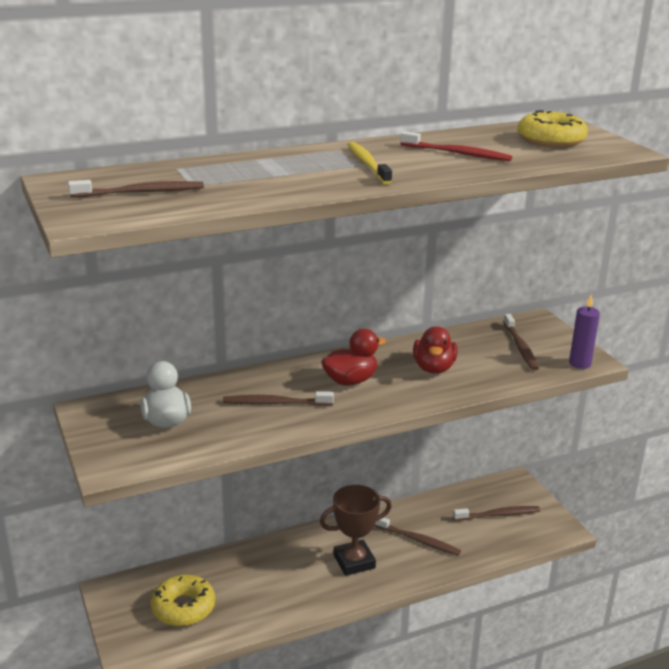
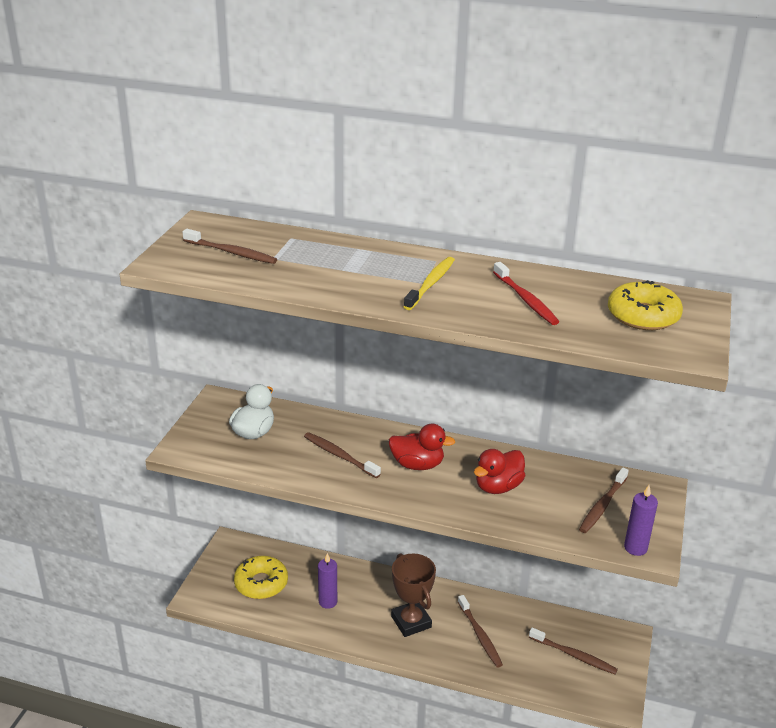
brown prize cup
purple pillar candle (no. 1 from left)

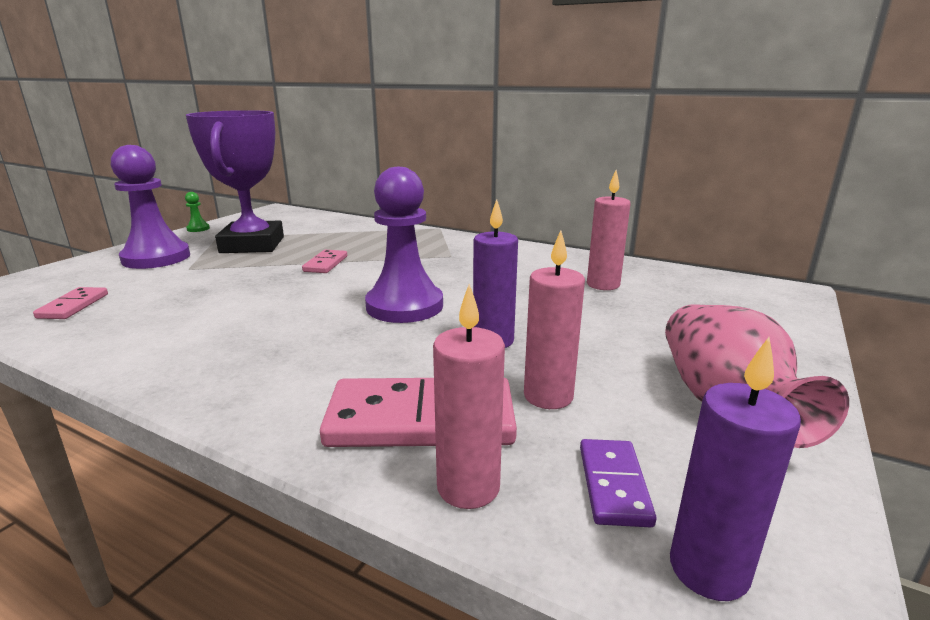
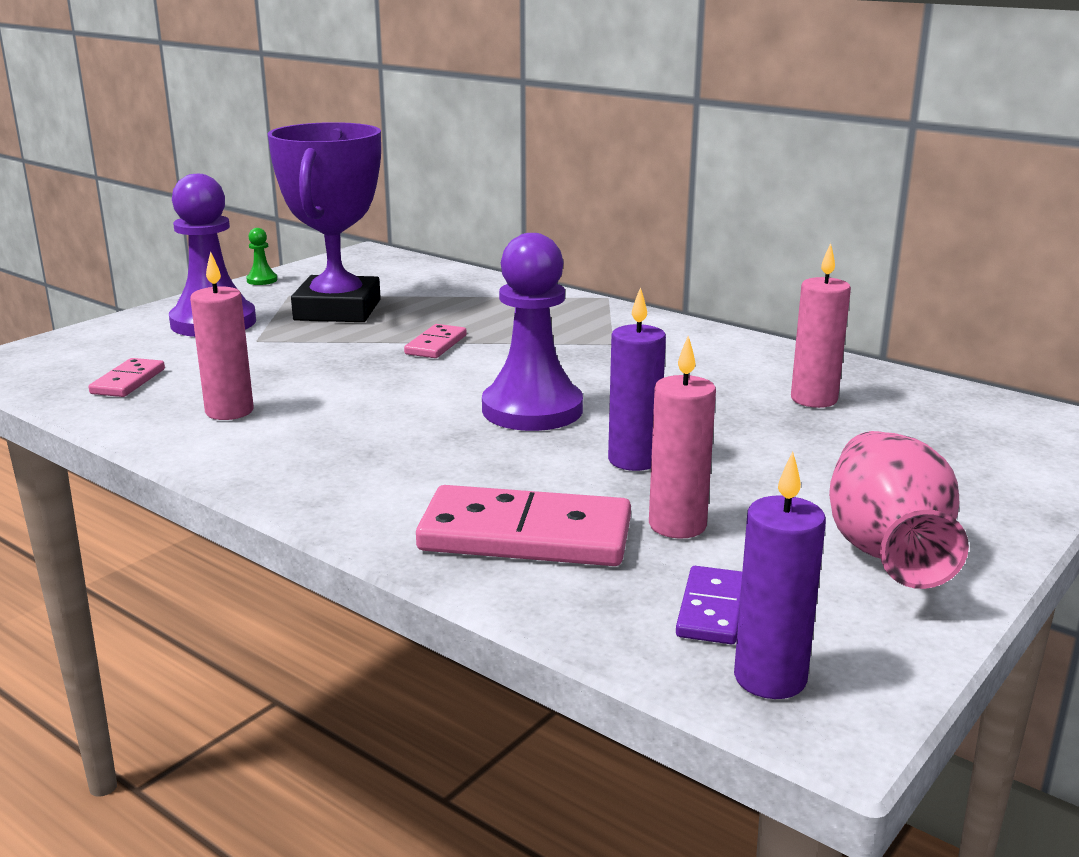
pink pillar candle (no. 1 from left)

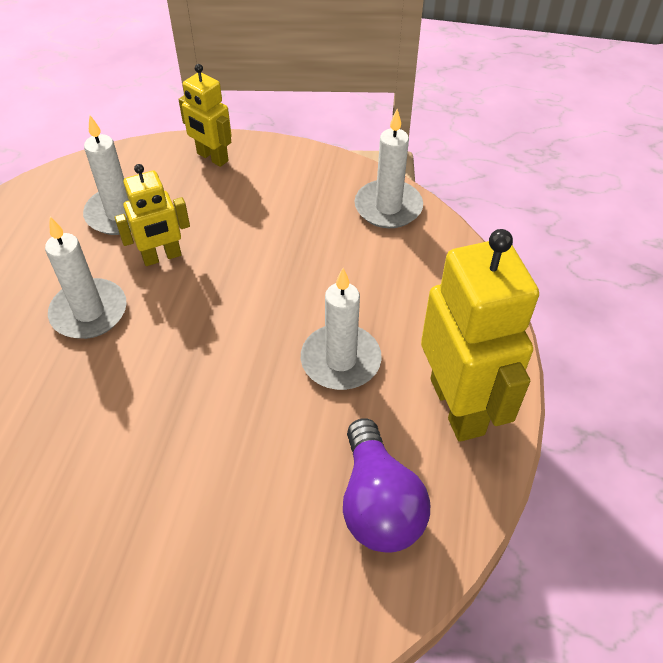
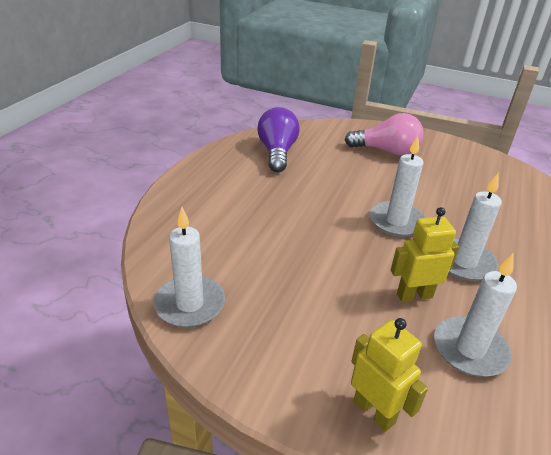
golden robot figure (no. 3 from left in the first image)
pure white pillar candle (no. 2 from left)
pink lightbulb

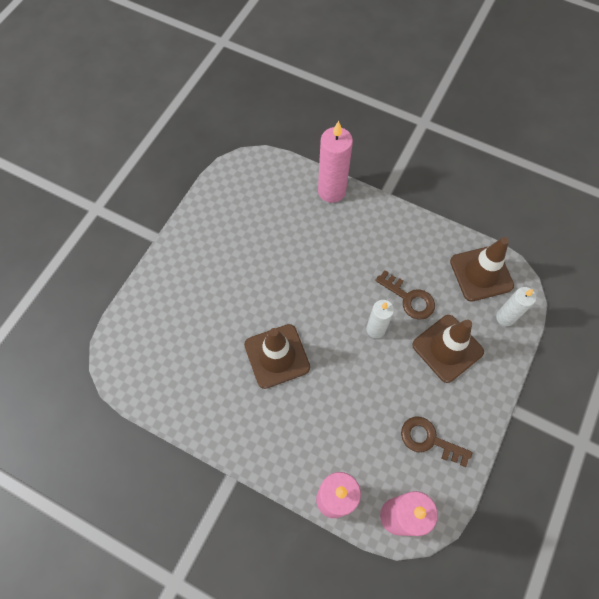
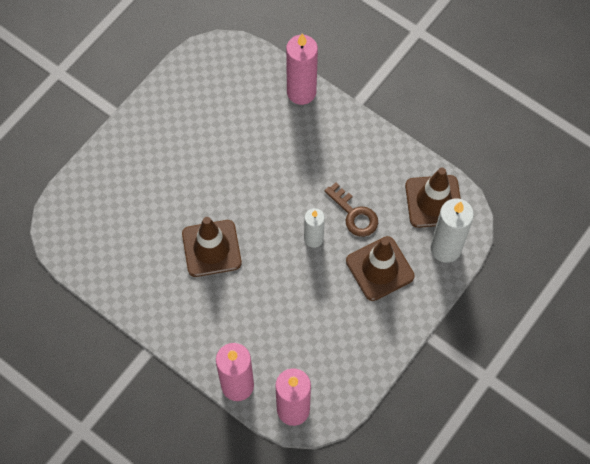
pure white pillar candle (no. 2 from left)
brown door key (no. 2 from left in the first image)

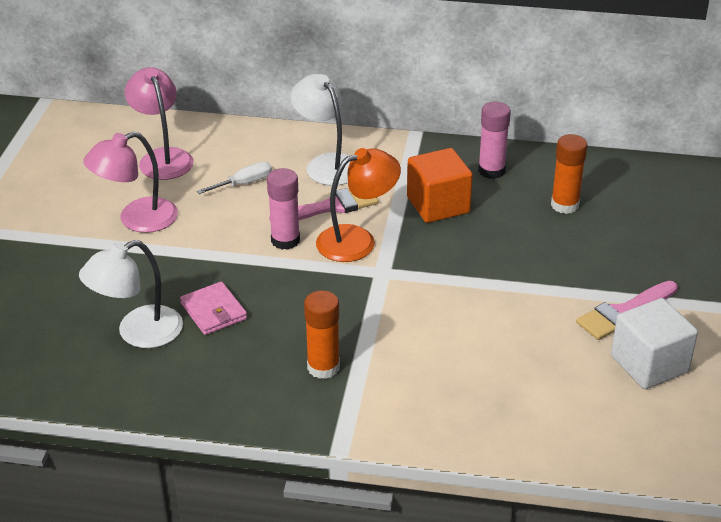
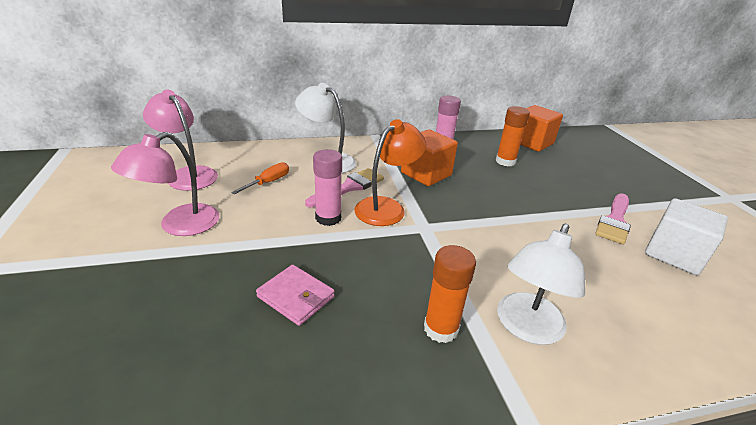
orange screwdriver
pure white reading lamp (no. 2 from left)
orange solid cube (no. 2 from left)

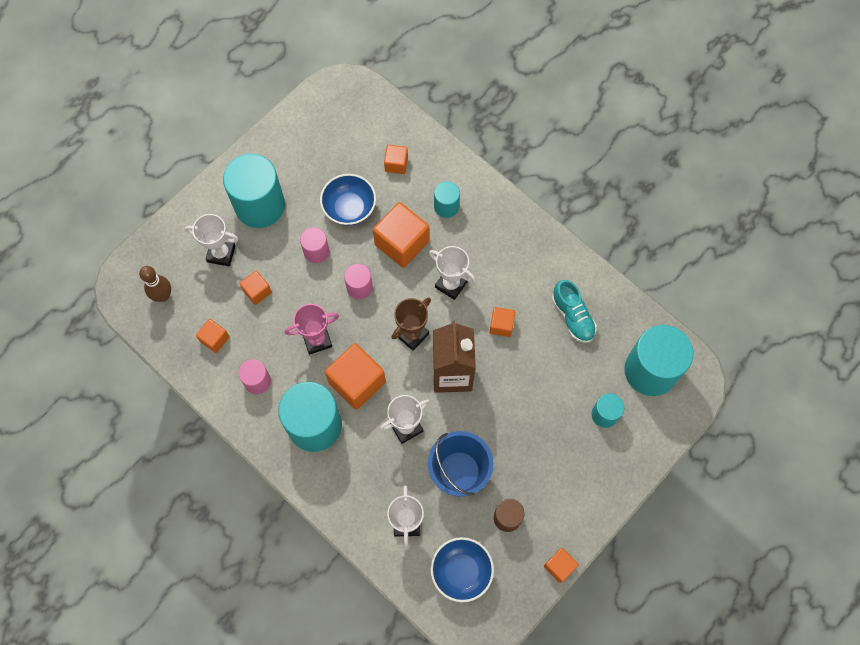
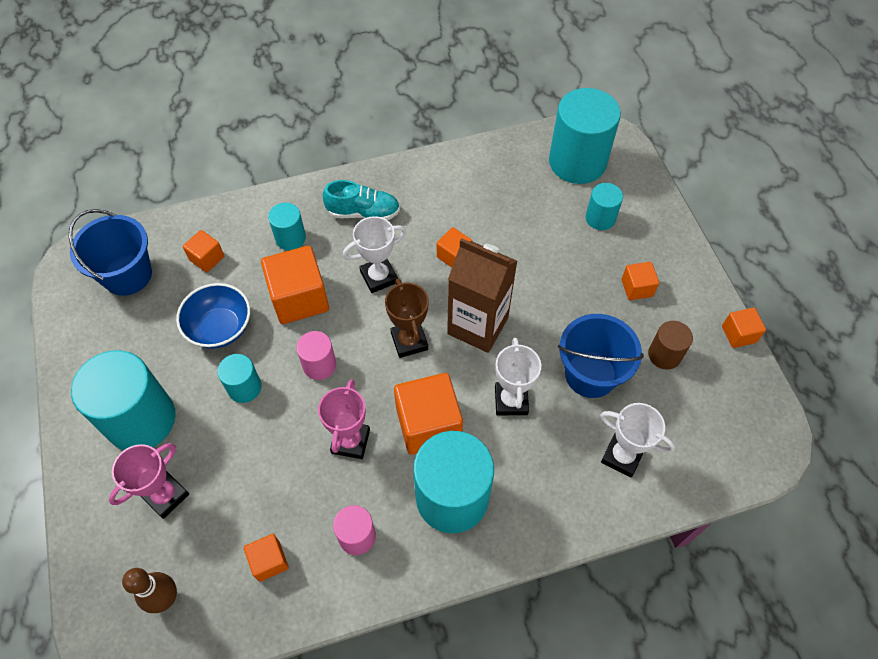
pink prize cup (no. 1 from left)
teal cylinder shape (no. 2 from left)
orange solid cube (no. 6 from left)
teal shoe
blue serving bowl (no. 2 from left in the first image)
blue bucket (no. 1 from left)

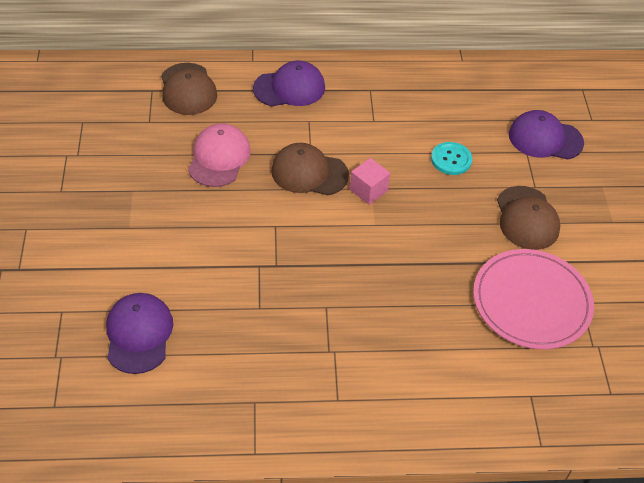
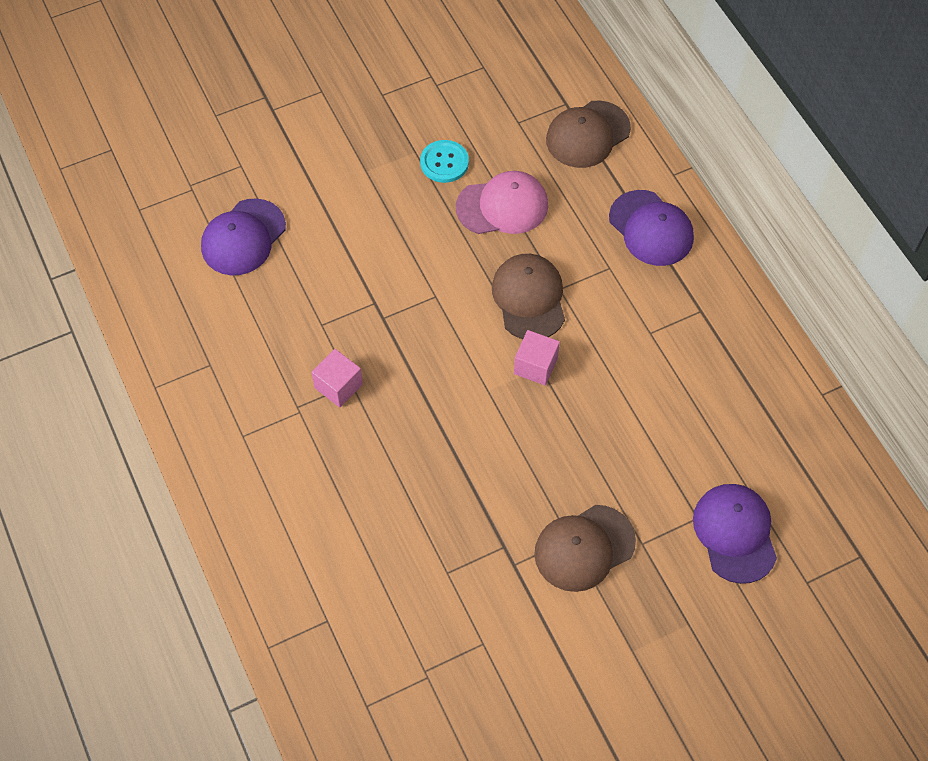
teal shirt button
pink flat dish
purple cap (no. 1 from left)
pink solid cube (no. 1 from left)

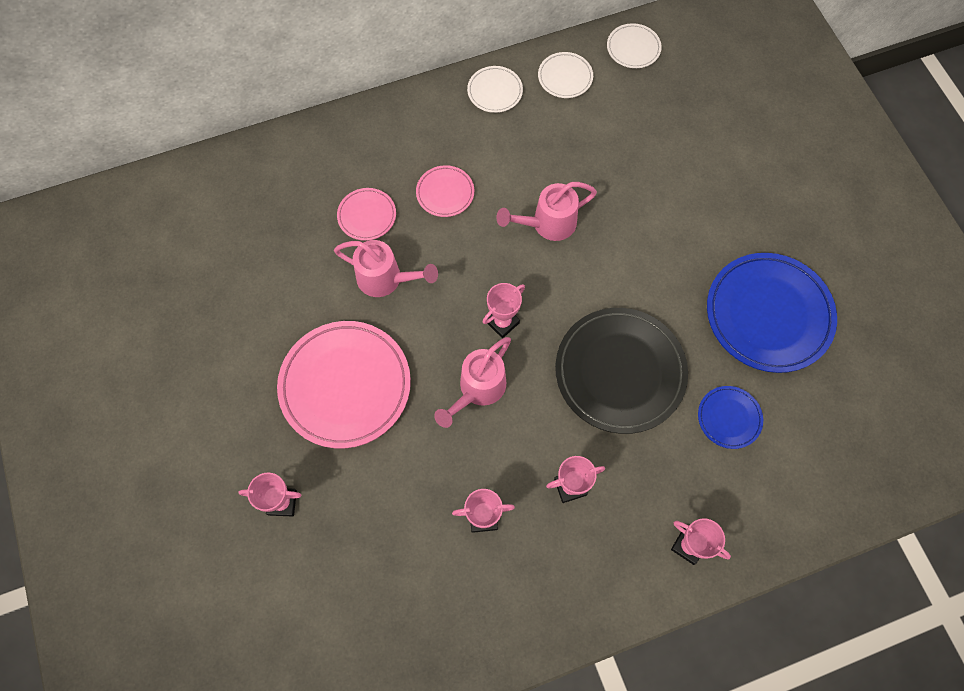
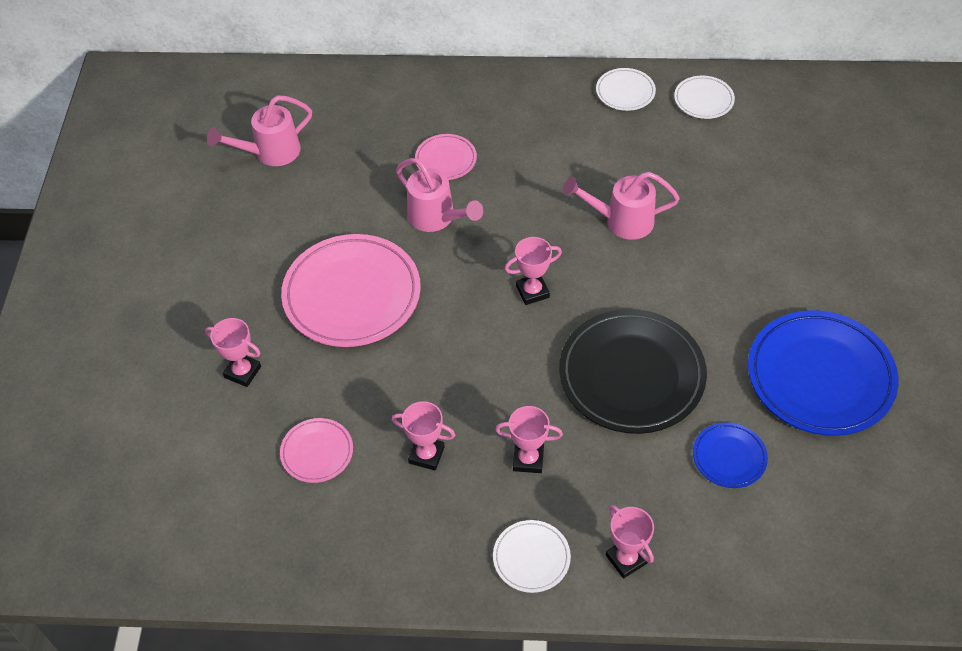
pure white flat dish (no. 1 from left)
pink flat dish (no. 1 from left)
pink watering can (no. 1 from left)

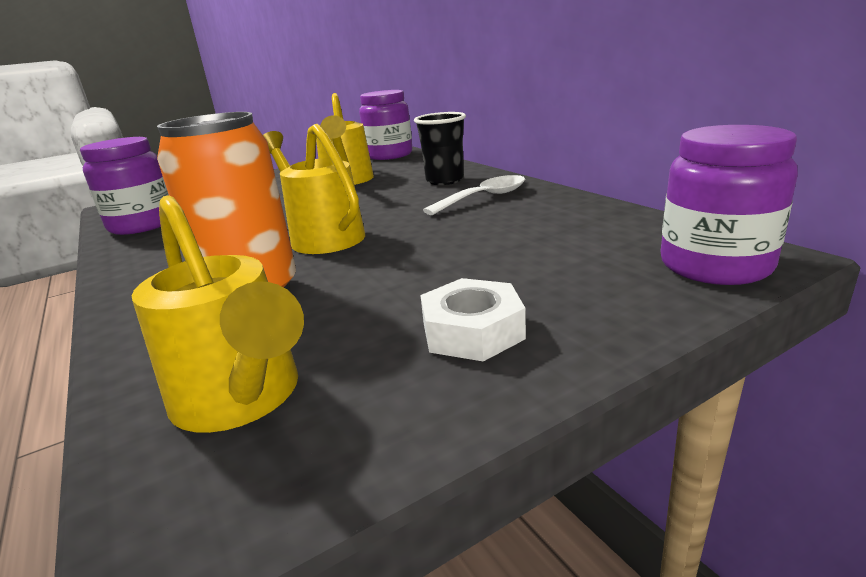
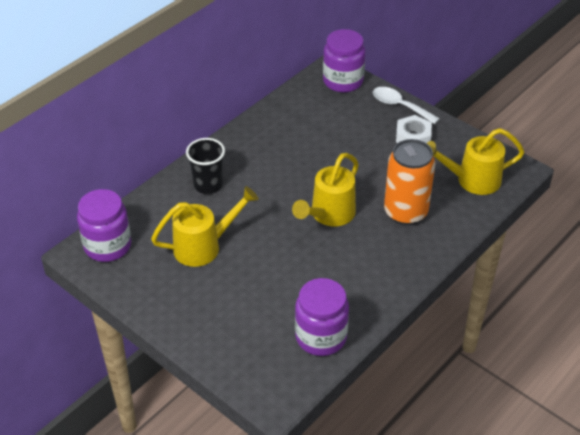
pure white teaspoon
golden watering can (no. 3 from left)

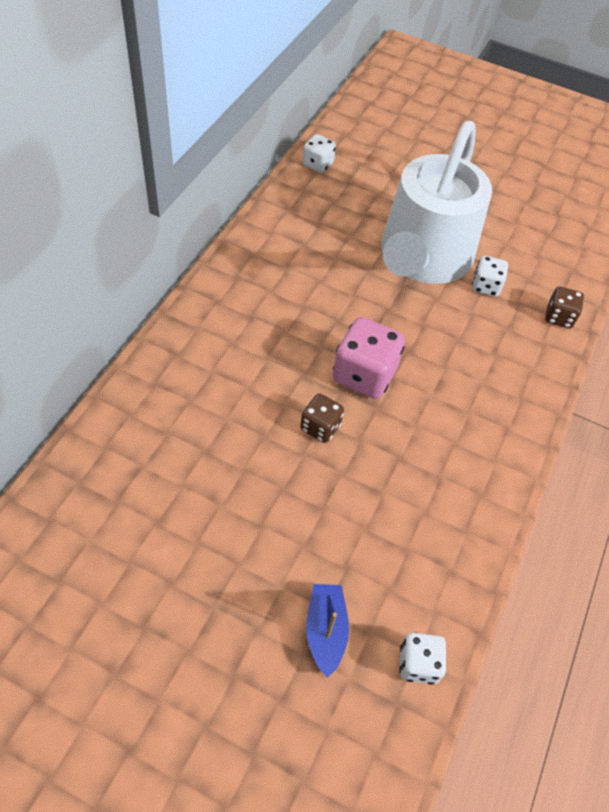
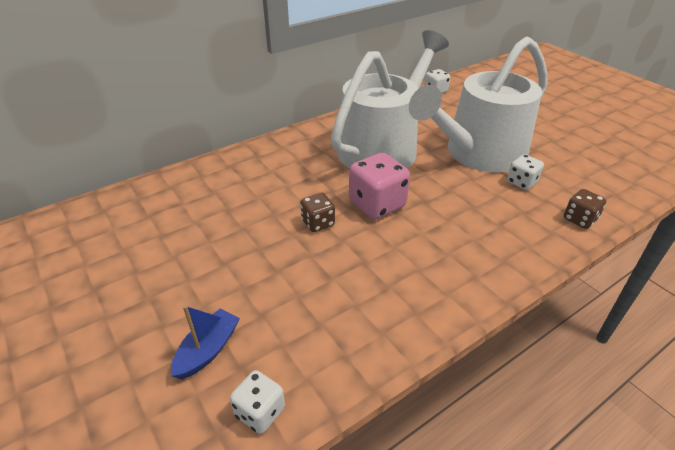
pure white watering can (no. 1 from left)

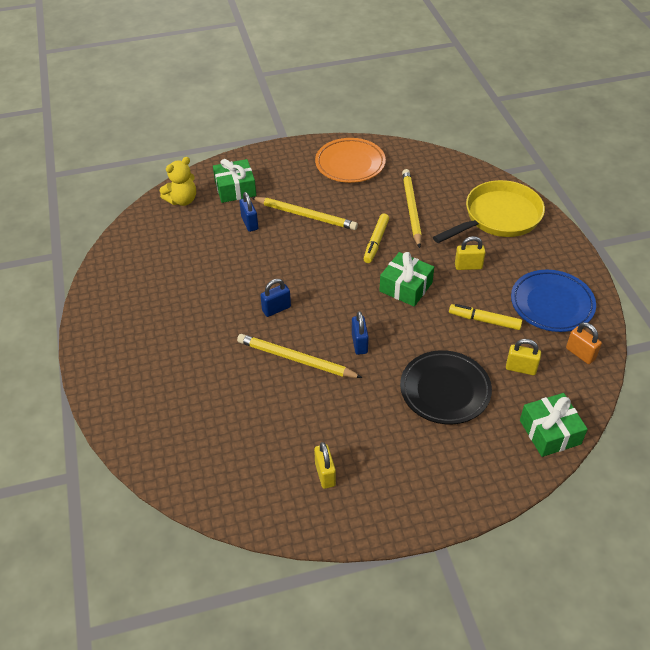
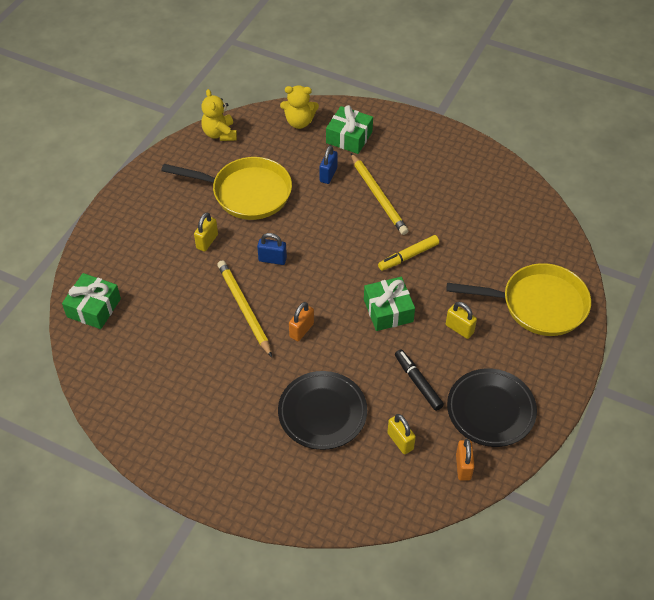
orange flat dish
golden wooden pencil (no. 3 from left in the first image)
jet-black flat dish (no. 2 from left)
jet-black marker
orange small lock (no. 1 from left)
emerald gift (no. 1 from left)
golden small lock (no. 1 from left)
golden stuffed bear (no. 1 from left)
golden frying pan (no. 1 from left)

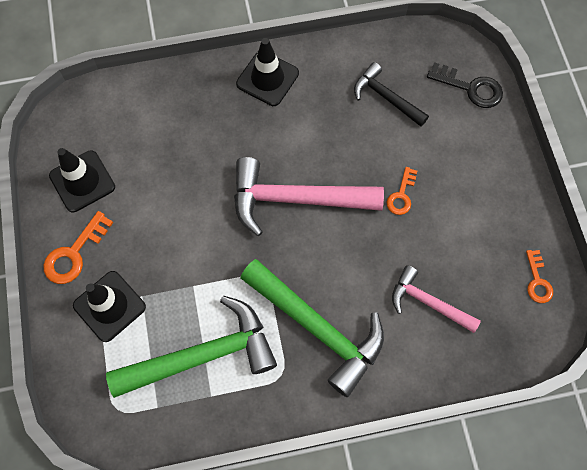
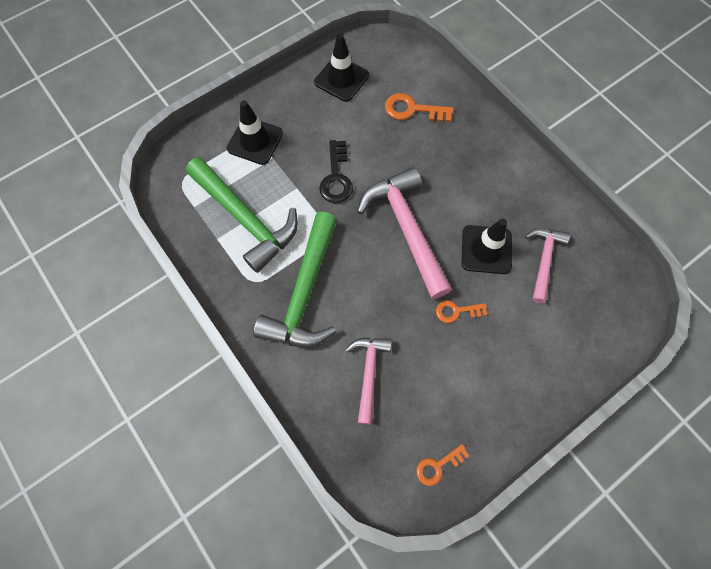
jet-black safety cone (no. 3 from left)
pink hammer (no. 3 from left)
jet-black door key
orange door key (no. 1 from left)

